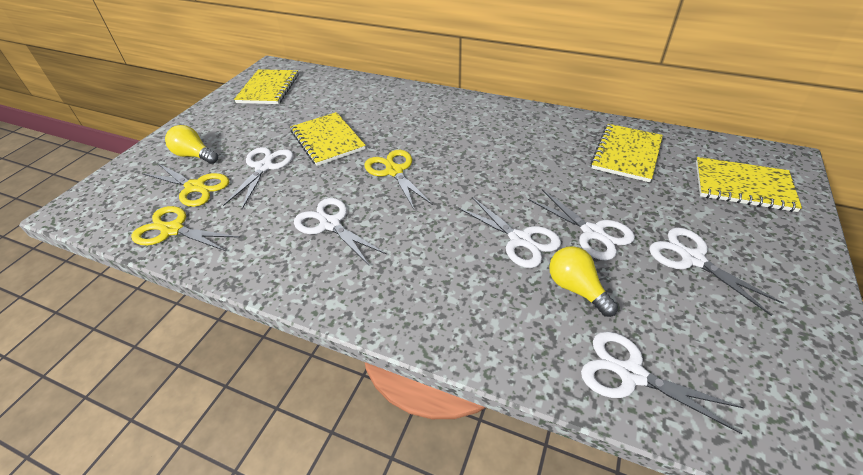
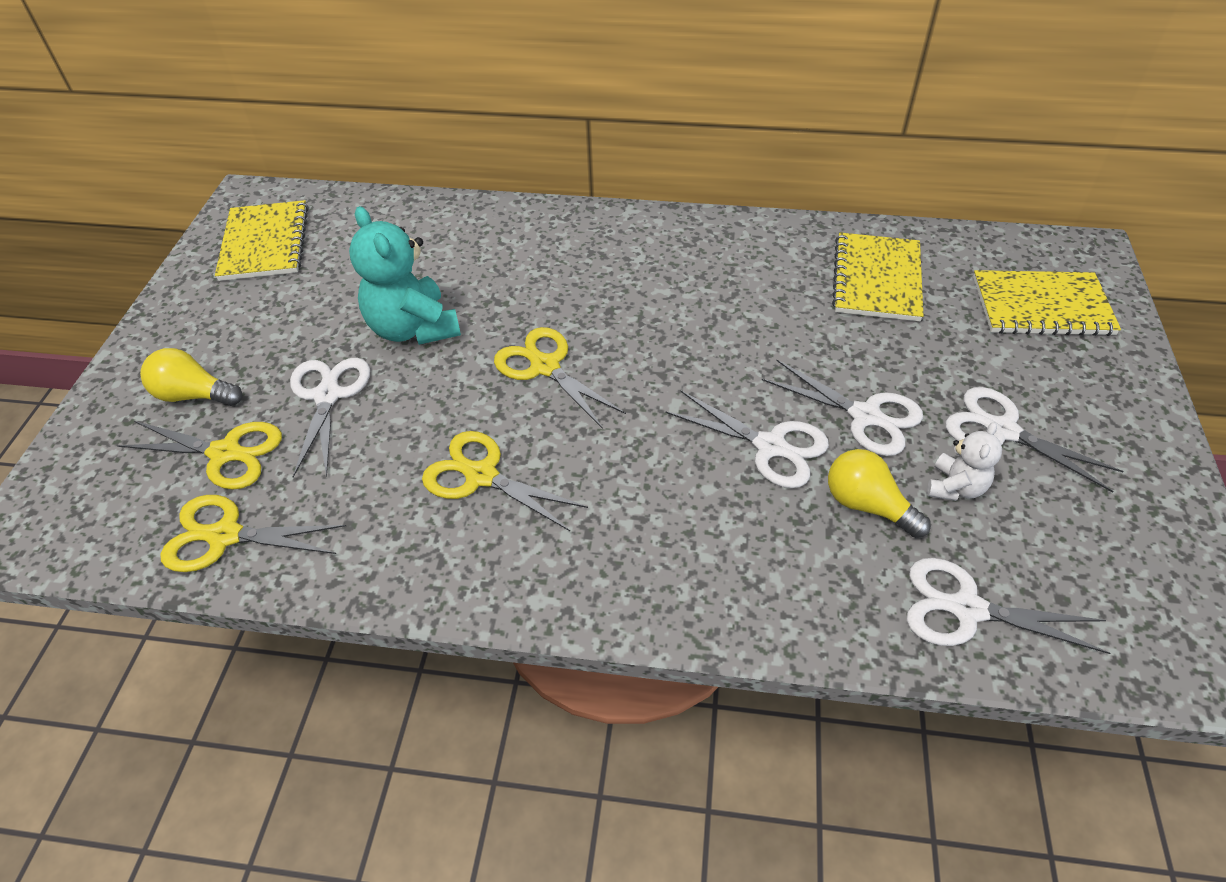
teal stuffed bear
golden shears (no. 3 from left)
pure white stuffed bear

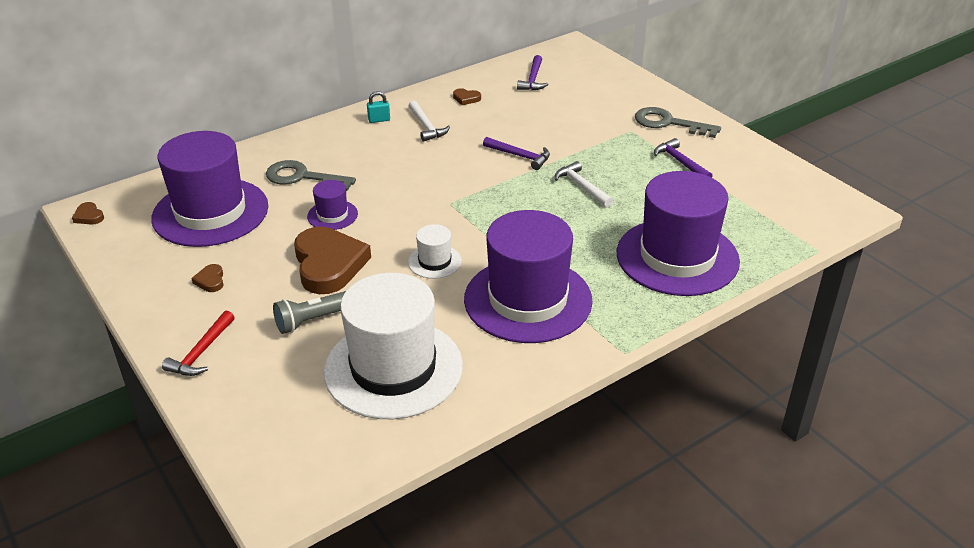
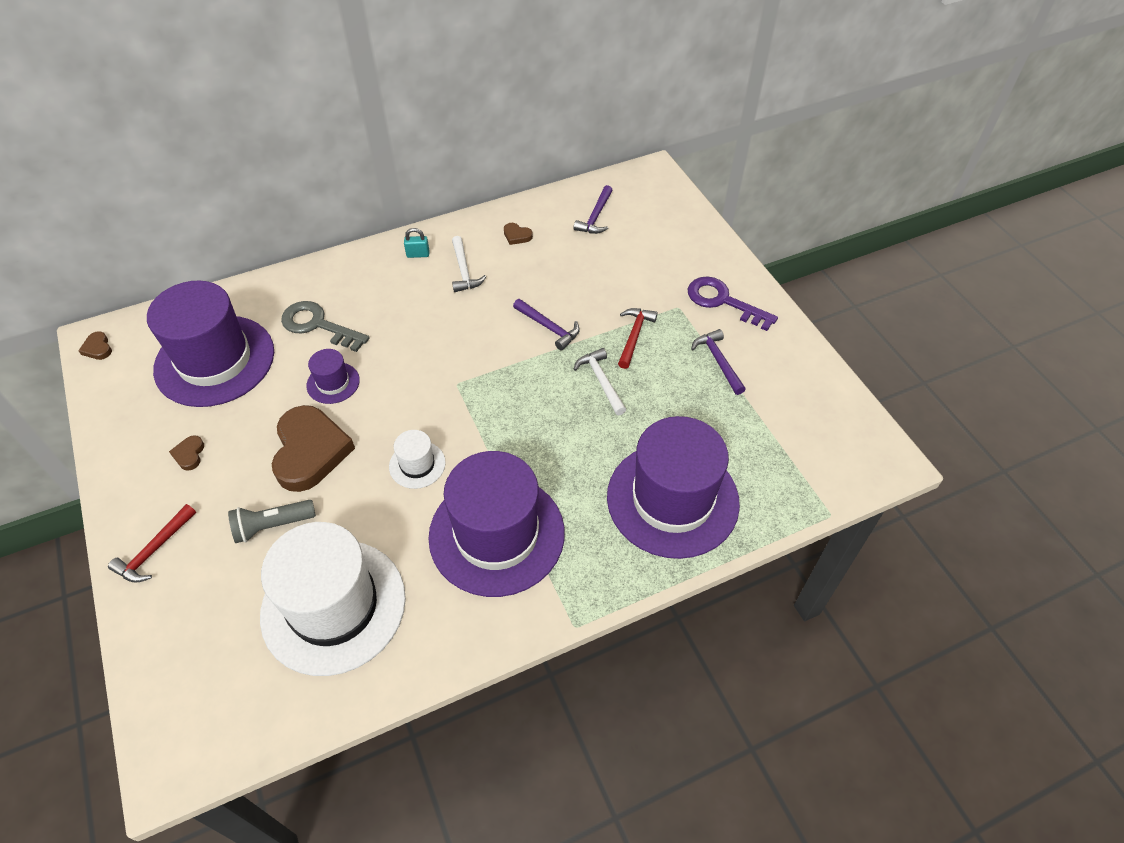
purple door key
red hammer (no. 2 from left)

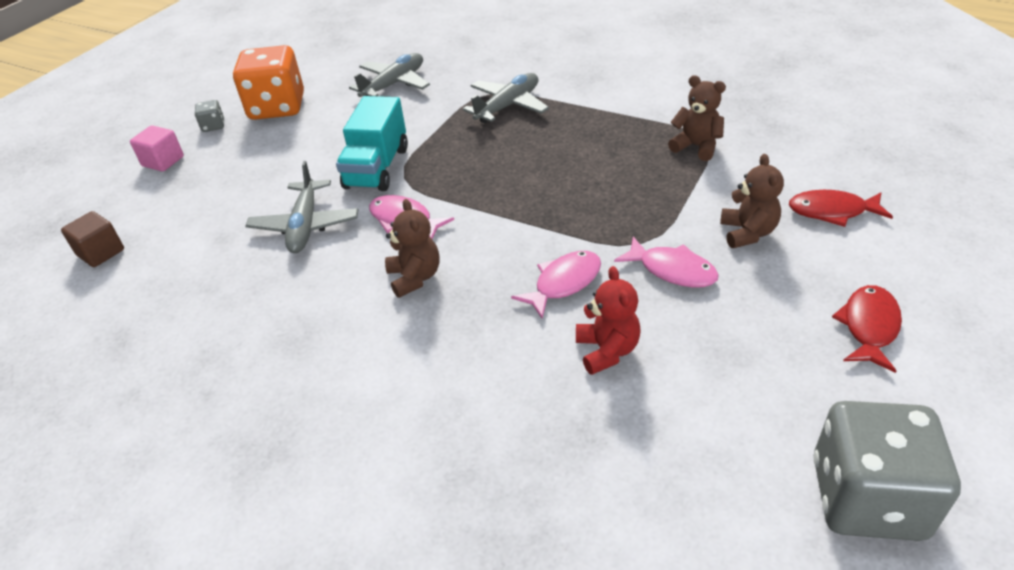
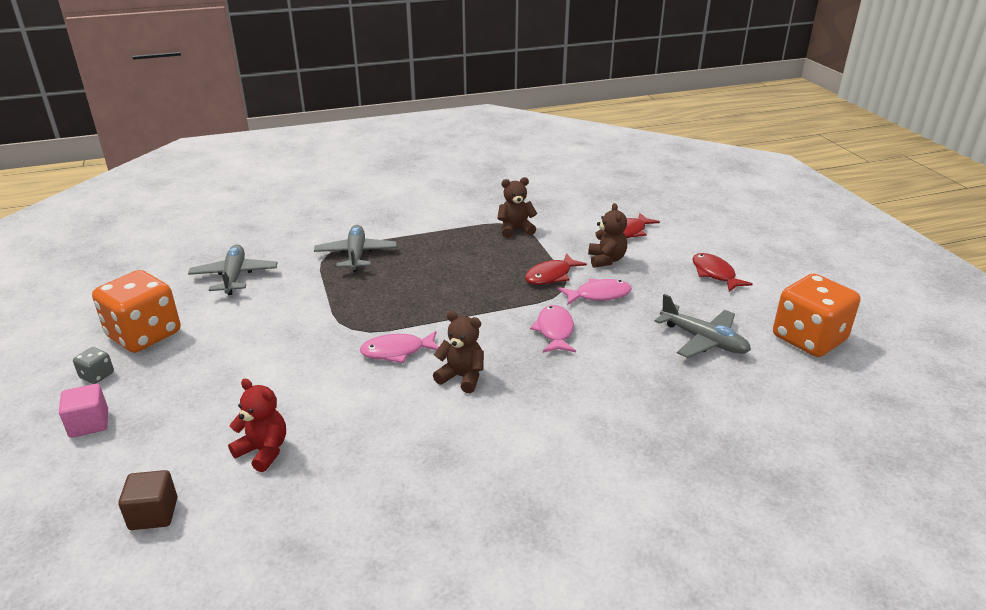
teal lorry
brown stuffed bear (no. 3 from left)
grey toy plane (no. 3 from left)
red stuffed bear
orange game die (no. 2 from left)
red fish (no. 1 from left)

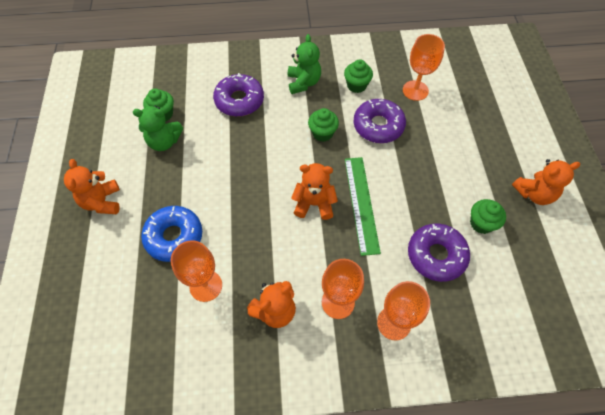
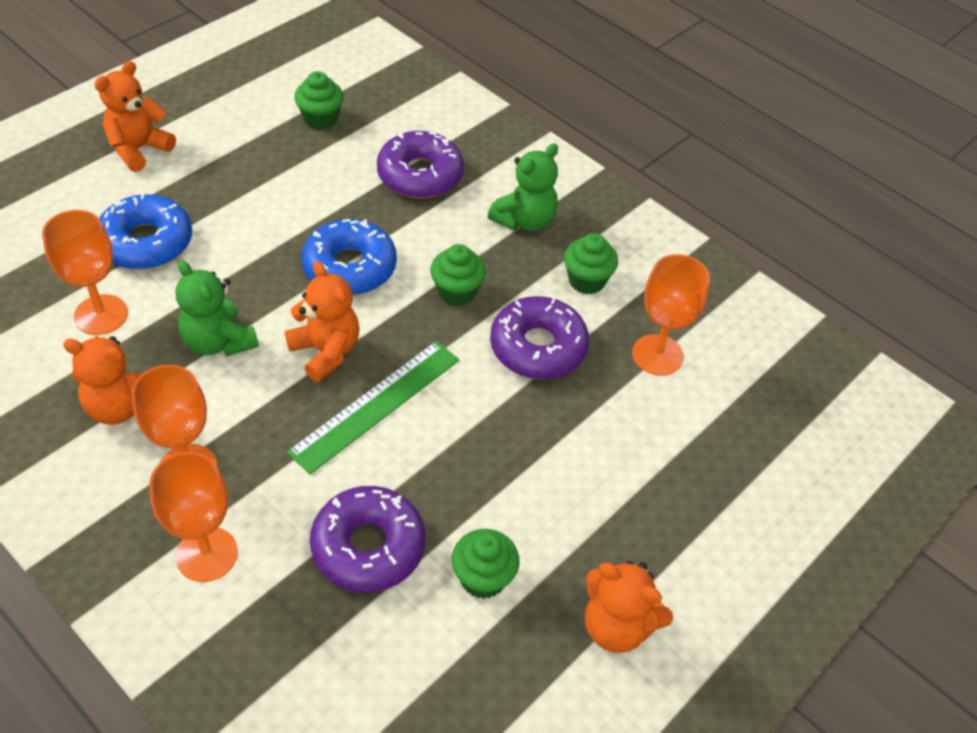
emerald stuffed bear (no. 1 from left)
blue doughnut (no. 2 from left)

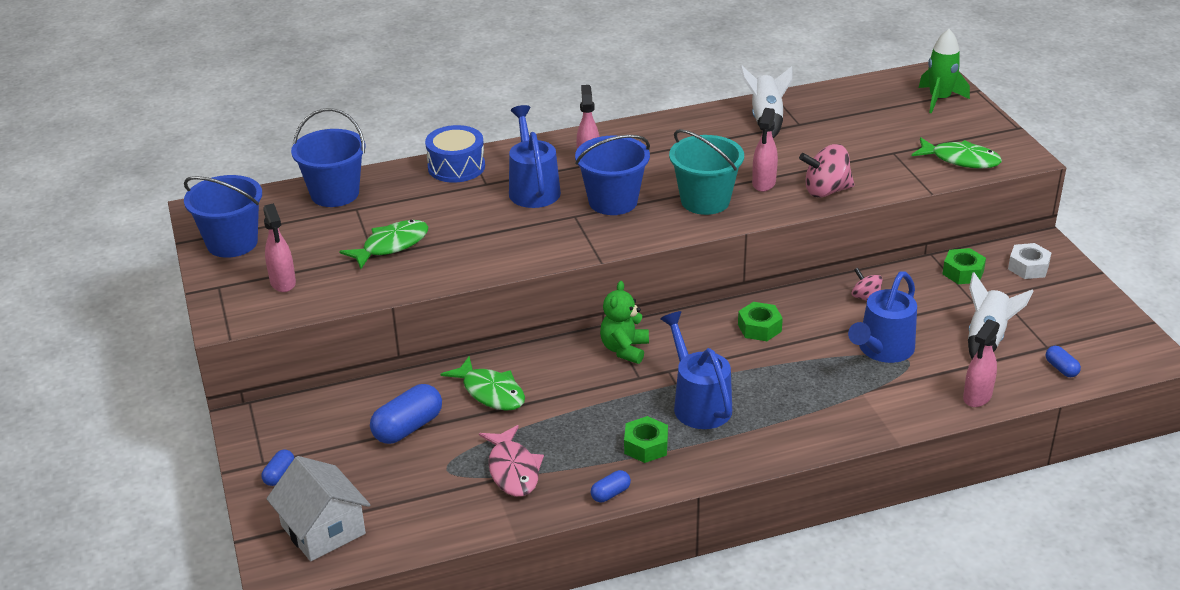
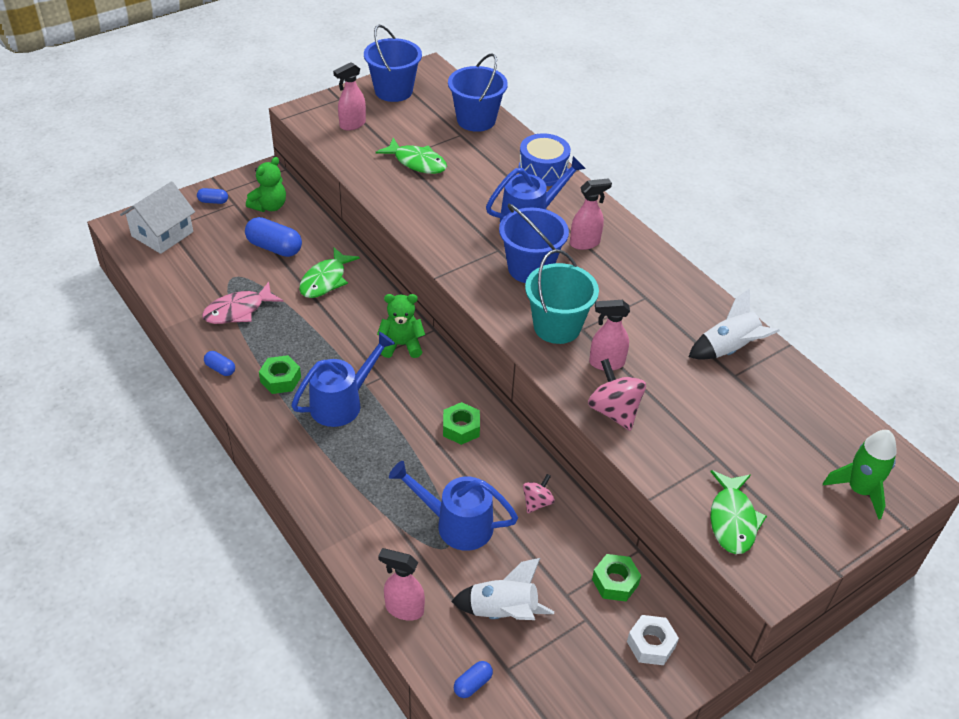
emerald stuffed bear (no. 1 from left)

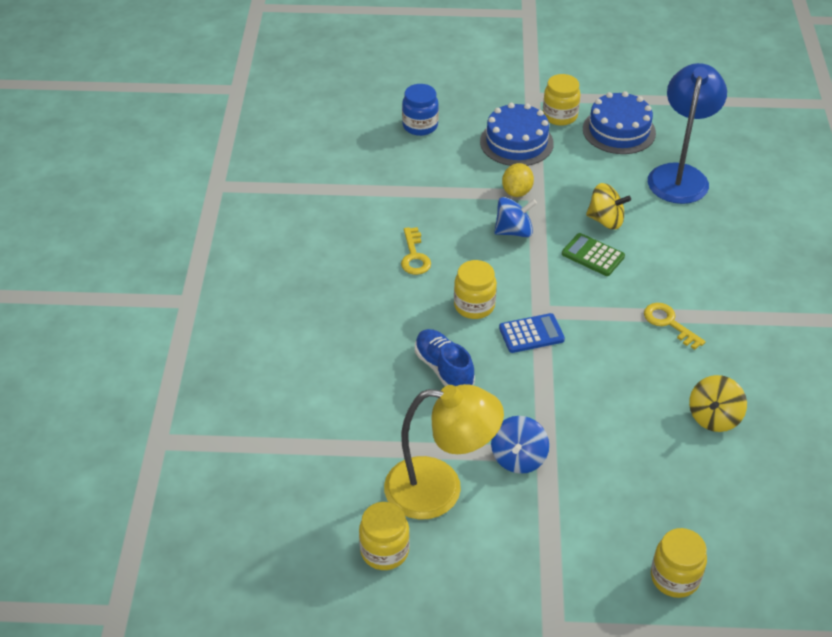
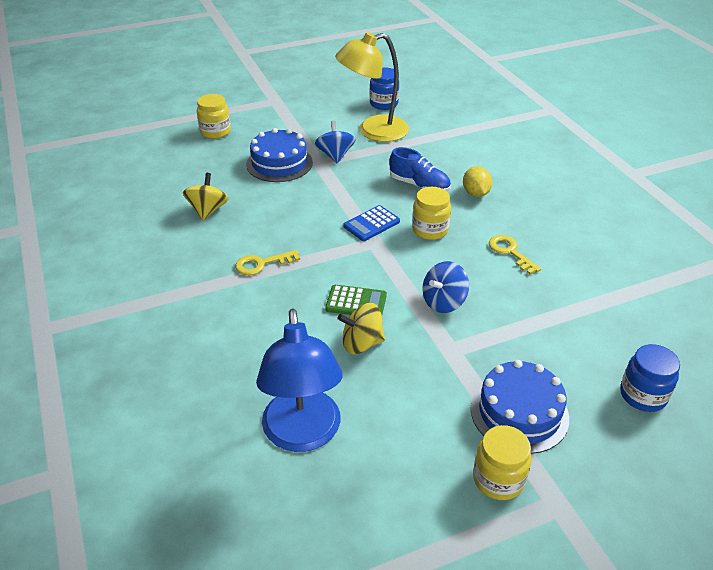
blue gateau (no. 1 from left)
golden lemon
golden door key (no. 1 from left)
blue preserve jar (no. 1 from left)

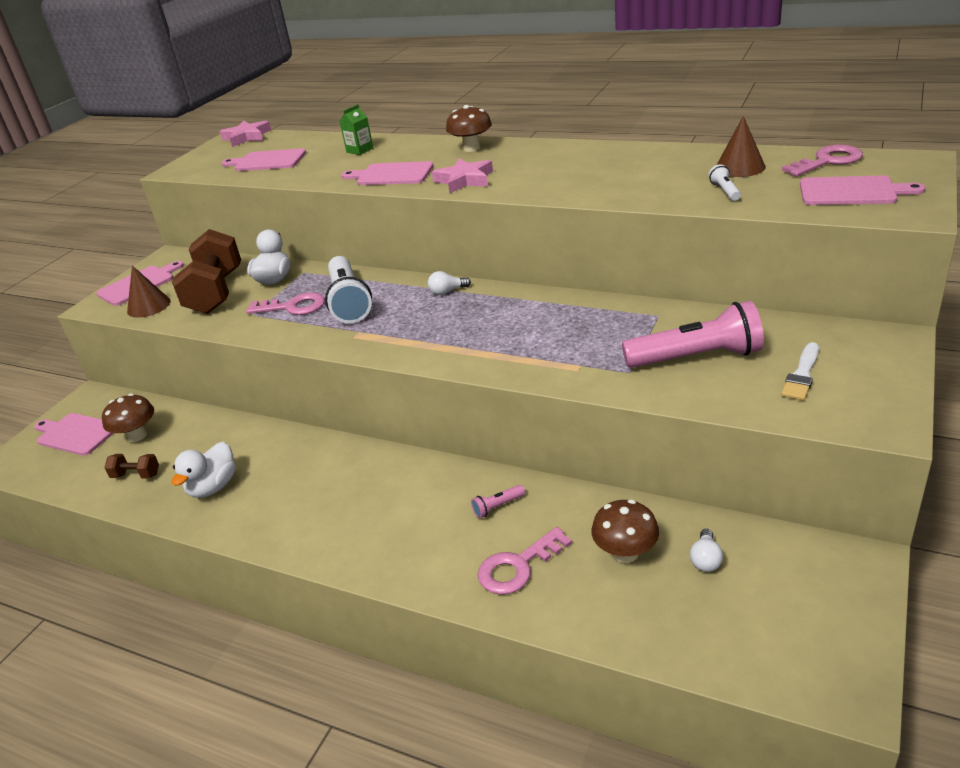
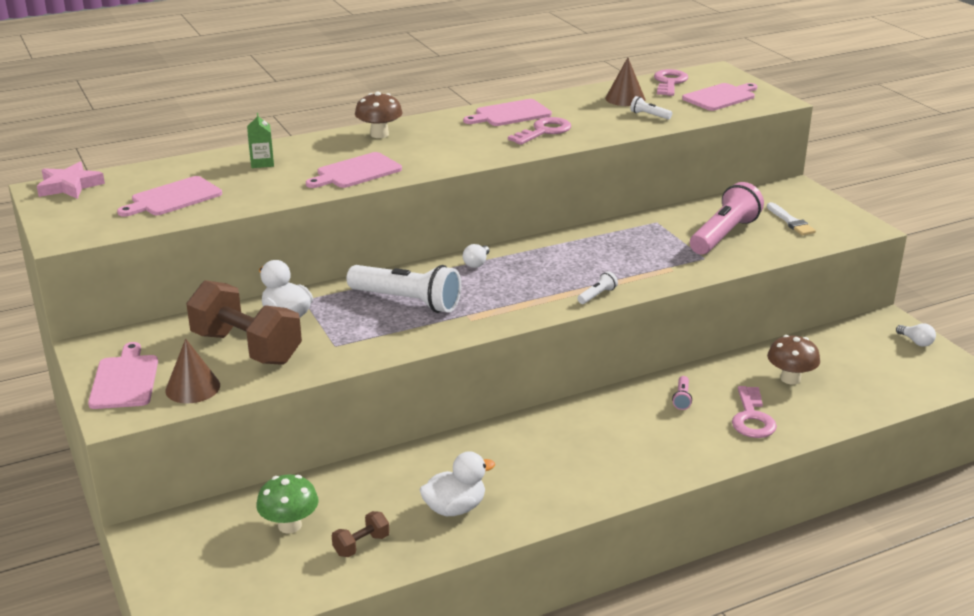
pink star (no. 2 from left in the first image)
pink door key (no. 1 from left)
emerald toadstool
pink chopping board (no. 4 from left)
pure white toy duck (no. 2 from left)
pure white lightbulb (no. 2 from left)
pure white flashlight (no. 2 from left)

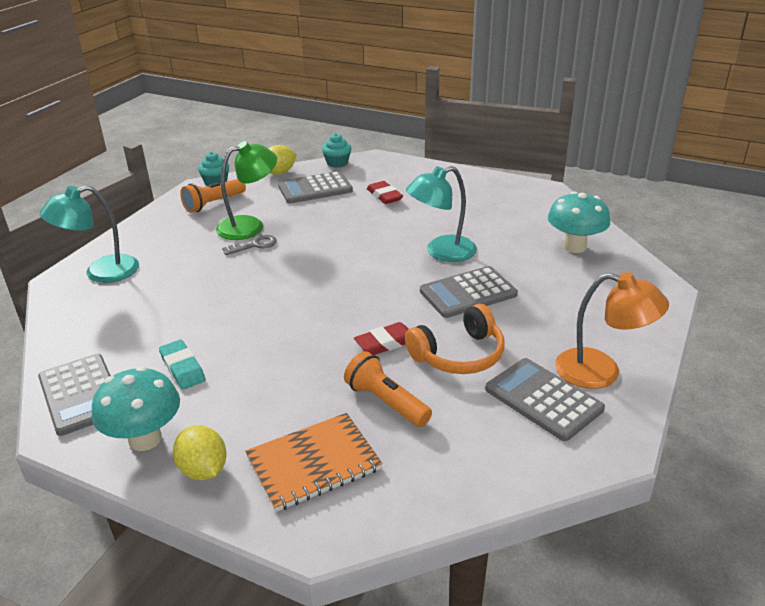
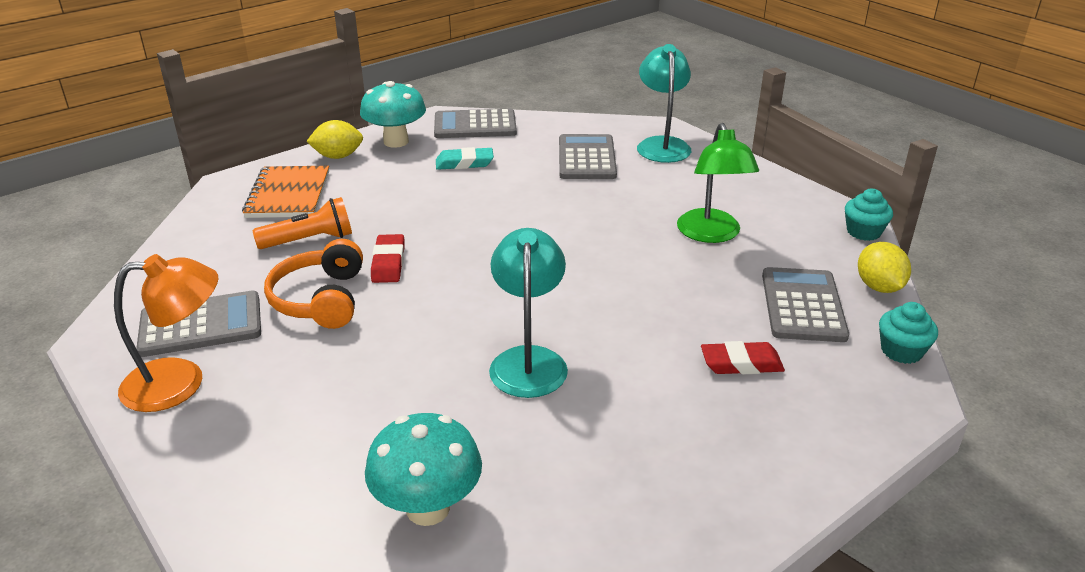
orange flashlight (no. 1 from left in the first image)
grey door key
grey calculator (no. 3 from left)
orange reading lamp

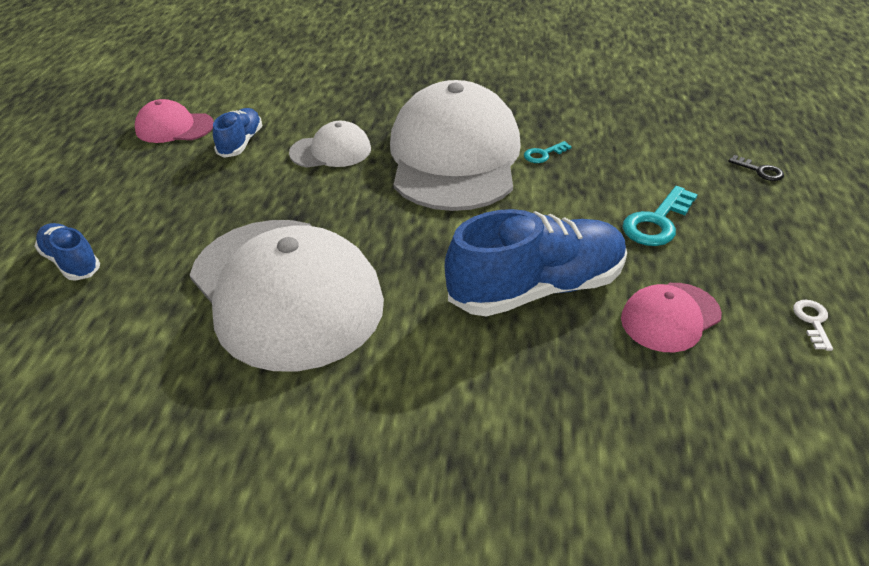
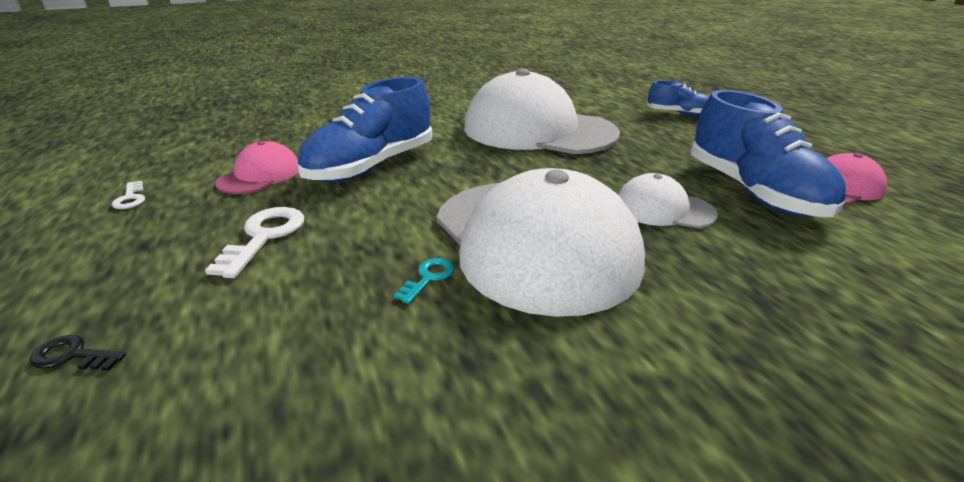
blue shoe (no. 3 from left)
pure white cap (no. 3 from left)
pure white door key (no. 2 from left)

